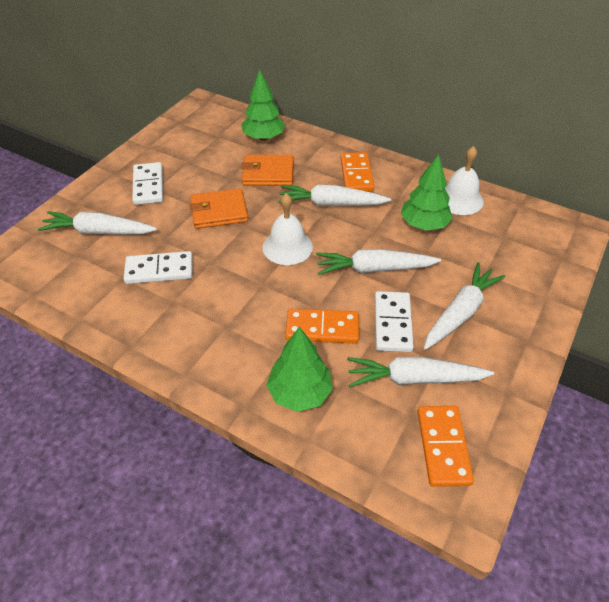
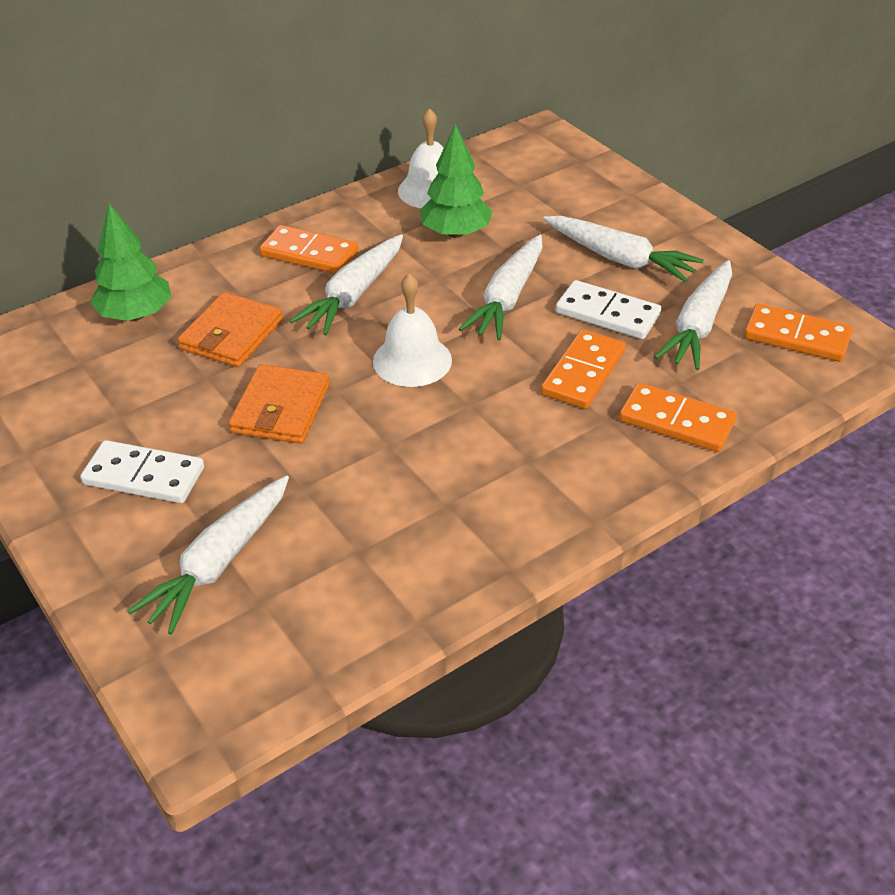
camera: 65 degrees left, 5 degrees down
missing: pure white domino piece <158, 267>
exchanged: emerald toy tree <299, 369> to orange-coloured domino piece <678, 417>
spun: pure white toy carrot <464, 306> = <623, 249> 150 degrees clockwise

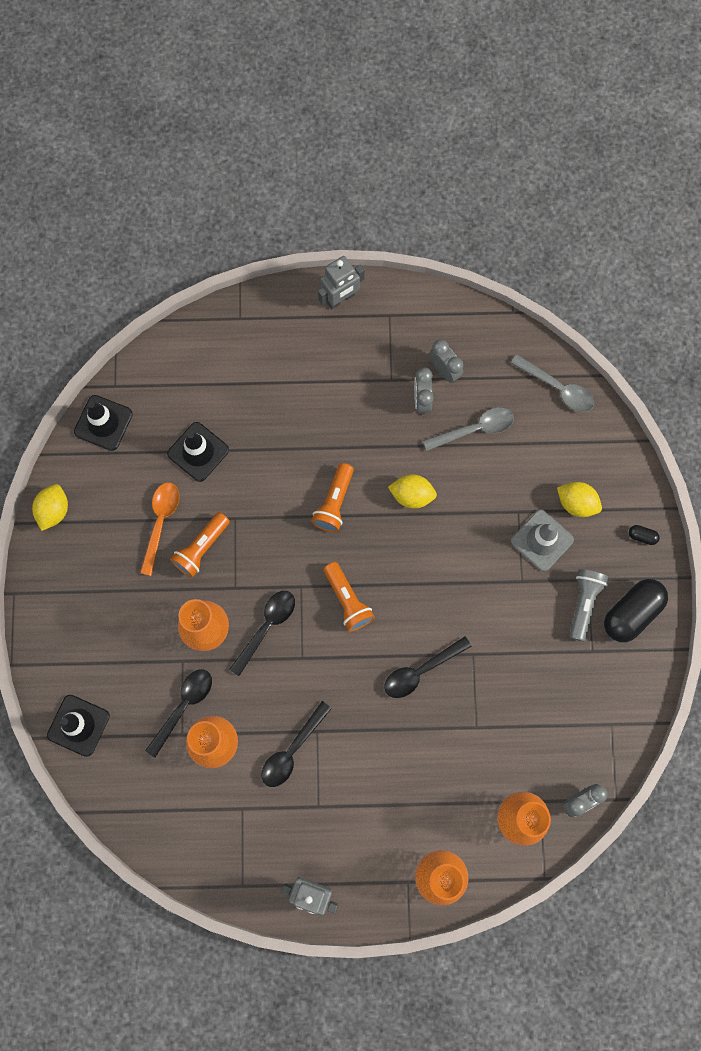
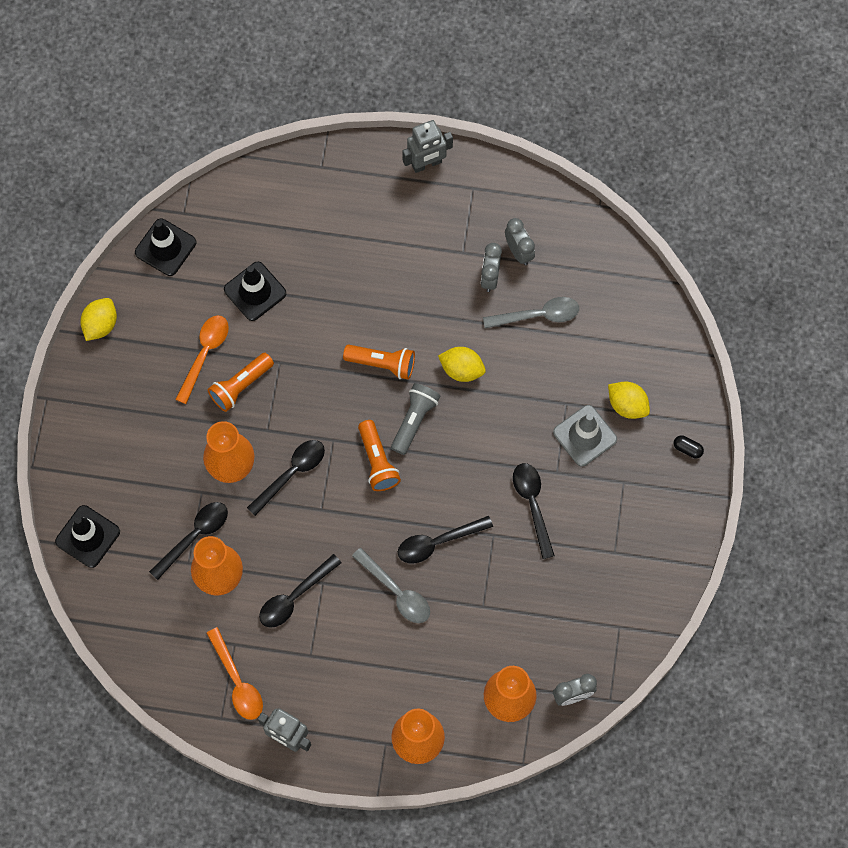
camera: 10 degrees right, 5 degrees down
missing: black pill <636, 610>
appeared: orange-coloured tablespoon <235, 673>; black tablespoon <534, 511>
relocated: ash-grey tablespoon <552, 383> to <391, 585>; ash-grey pocket torch <588, 605> to <416, 419>
spun: orange-coloured pocket torch <332, 497> = <379, 362> 105 degrees counterclockwise

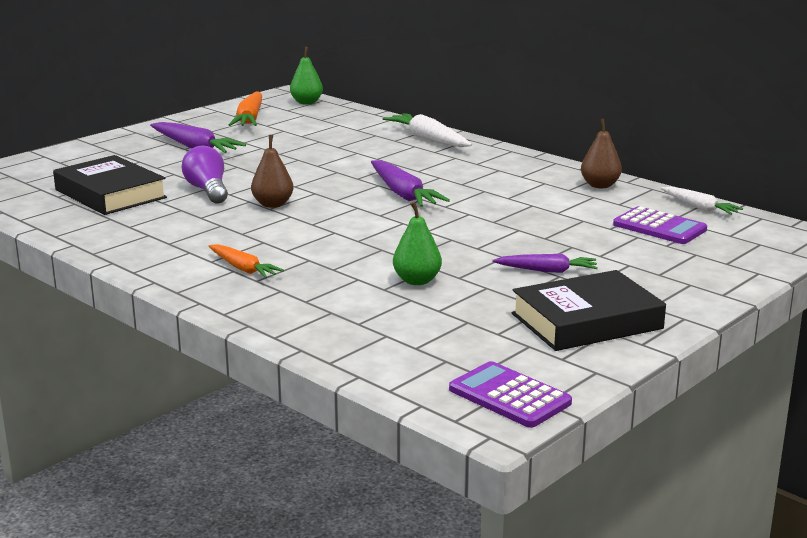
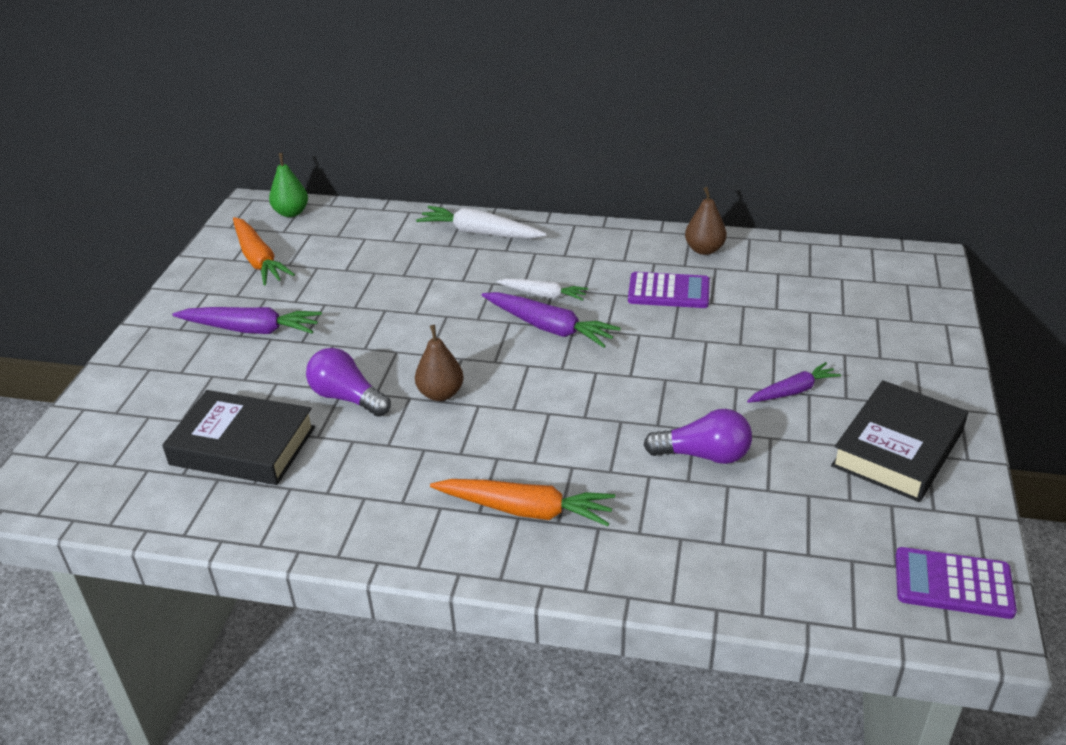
camera: 30 degrees left, 15 degrees up
relocated: pure white toy carrot <702, 201> to <542, 290>; violet pocket calculator <660, 225> to <669, 290>
exchanged: emerald toy pear <417, 243> to violet light bulb <698, 436>
size: orange-coloured toy carrot <246, 261> = <522, 502> x1.57

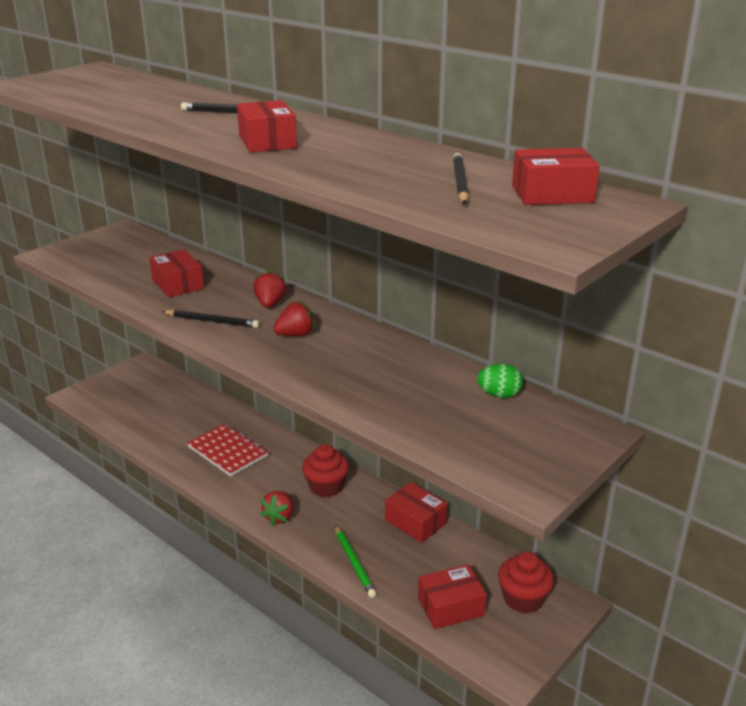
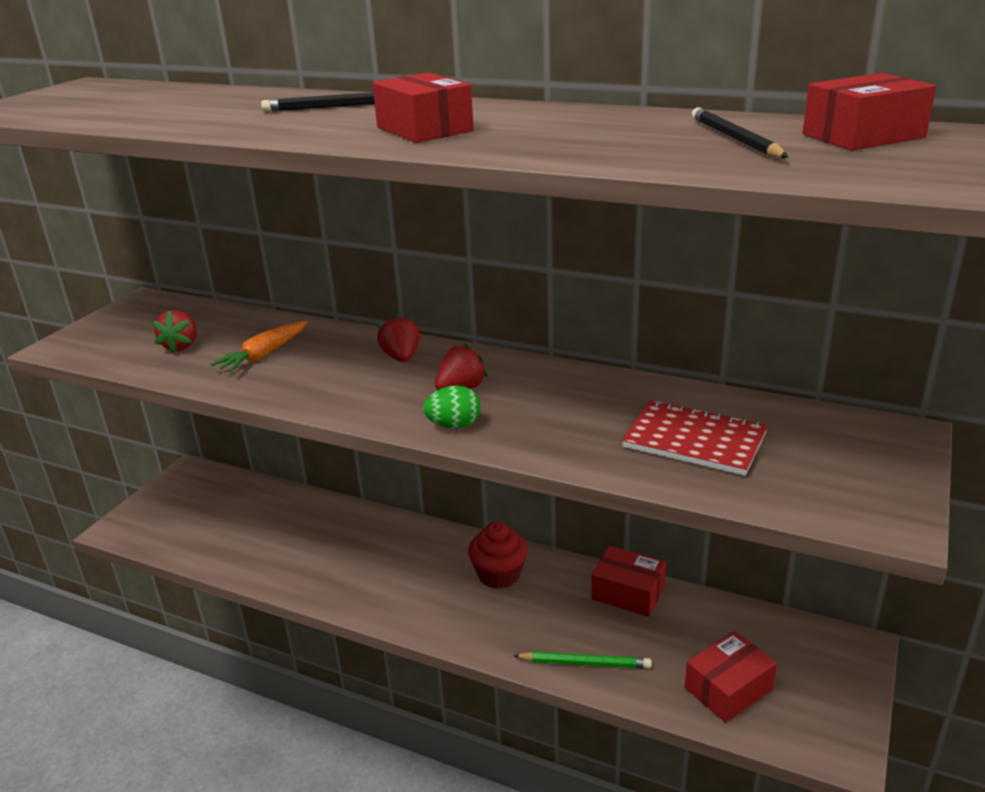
camera: 15 degrees left, 0 degrees up
missing: black wooden pencil <211, 319>; red cupcake <526, 582>
relocated: red toy strawberry <276, 508> to <174, 332>; emerald egg <500, 381> to <451, 406>; red exercise book <228, 449> to <695, 437>
exchanged: red parcel <176, 273> to orange-coloured toy carrot <259, 346>
spun: emerald wooden pencil <355, 561> = <582, 660> 45 degrees counterclockwise

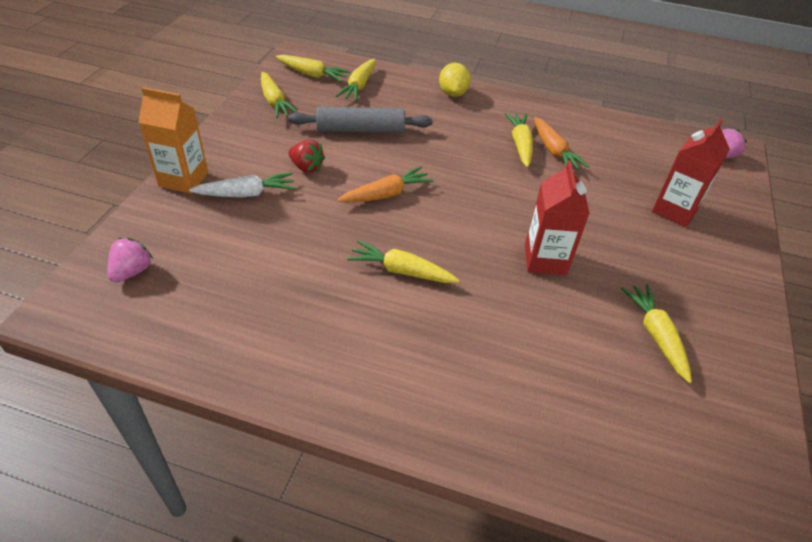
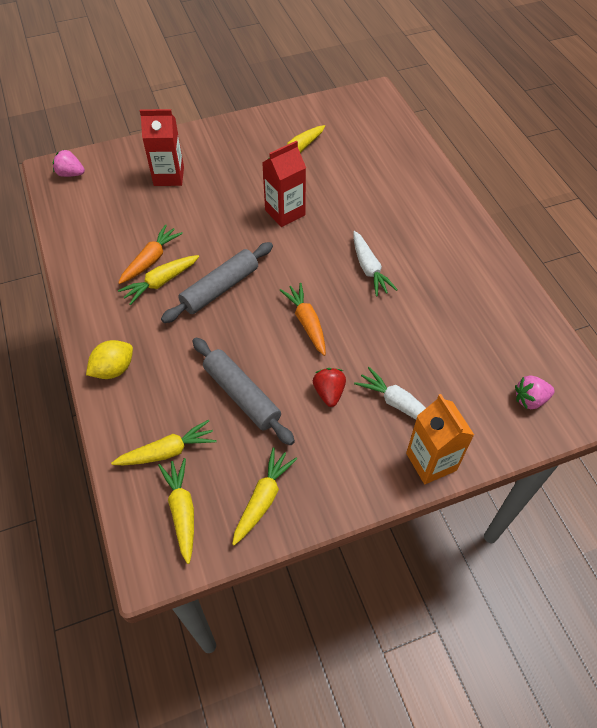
camera: 125 degrees left, 10 degrees up
appeared: ash-grey rolling pin <217, 282>
colour: golden toy carrot <403, 261> to pure white toy carrot <375, 264>
spun: orange-coloured toy carrot <385, 184> = <303, 319> 45 degrees clockwise

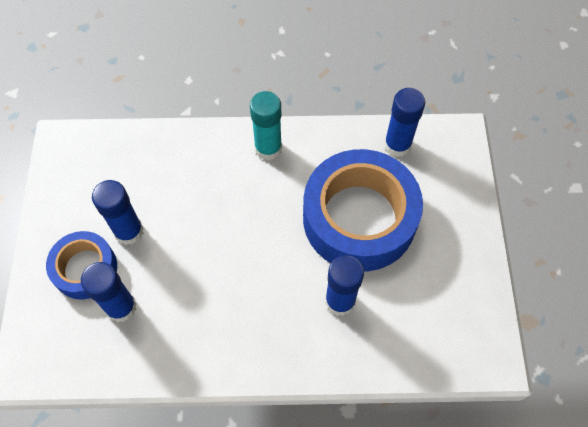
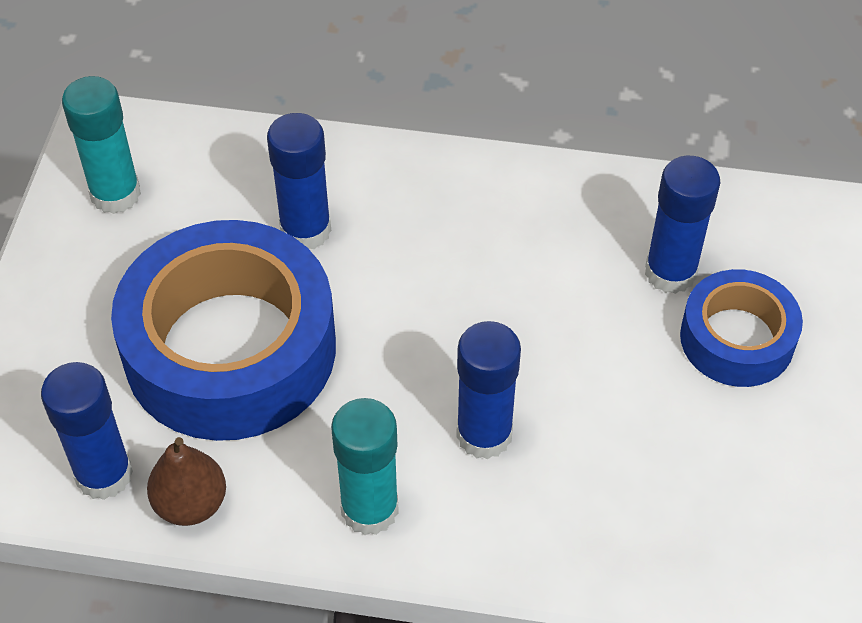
camera: 170 degrees left, 10 degrees down
appeared: turquoise glue <101, 145>; brown toy pear <186, 481>
relocated: cobalt glue <118, 212> to <488, 390>

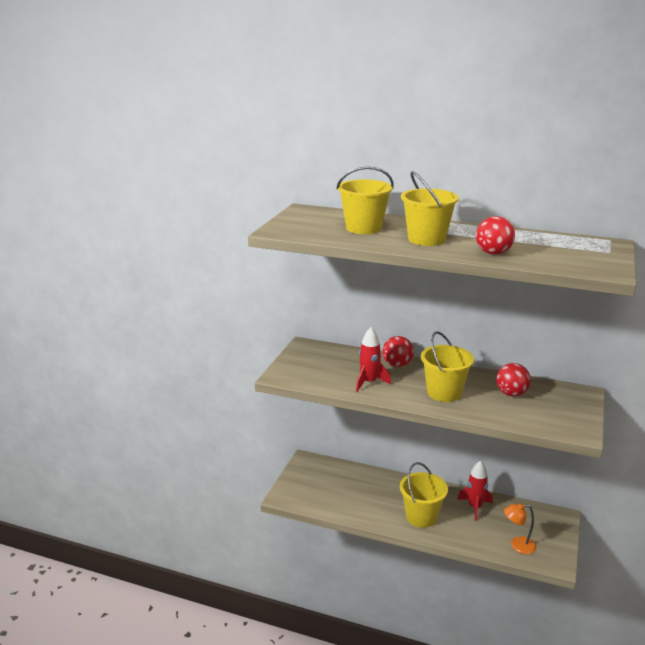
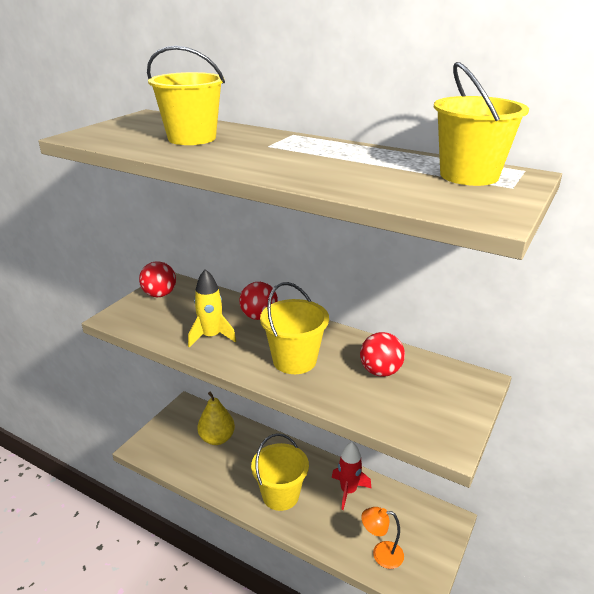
camera: 10 degrees right, 5 degrees up
appeared: golden toy pear <216, 418>
relocated: red play ball <495, 235> to <157, 279>; golden pail <430, 208> to <481, 124>
colour: red spaceship <373, 359> to golden spaceship <212, 308>

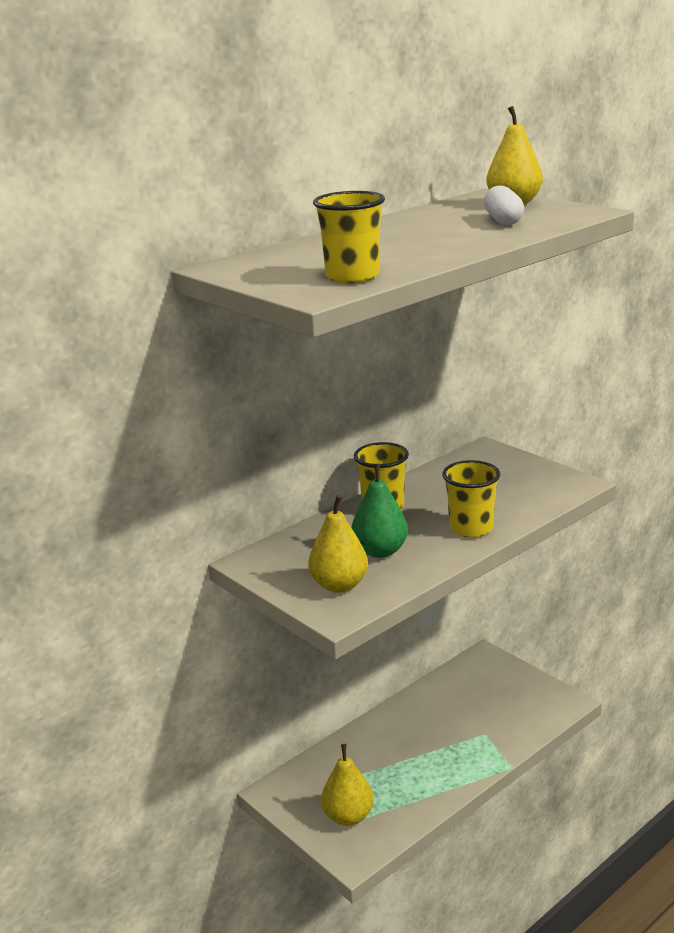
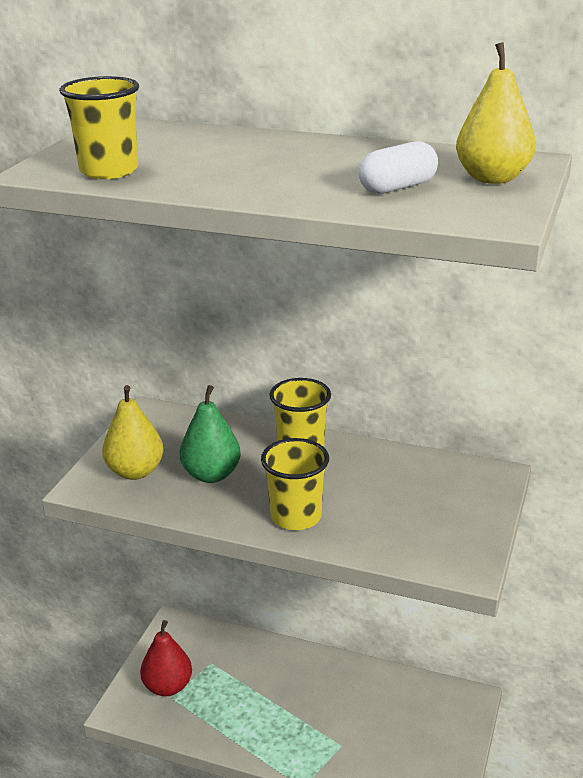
camera: 60 degrees right, 5 degrees up
colour: golden toy pear <347, 785> to red toy pear <166, 658>

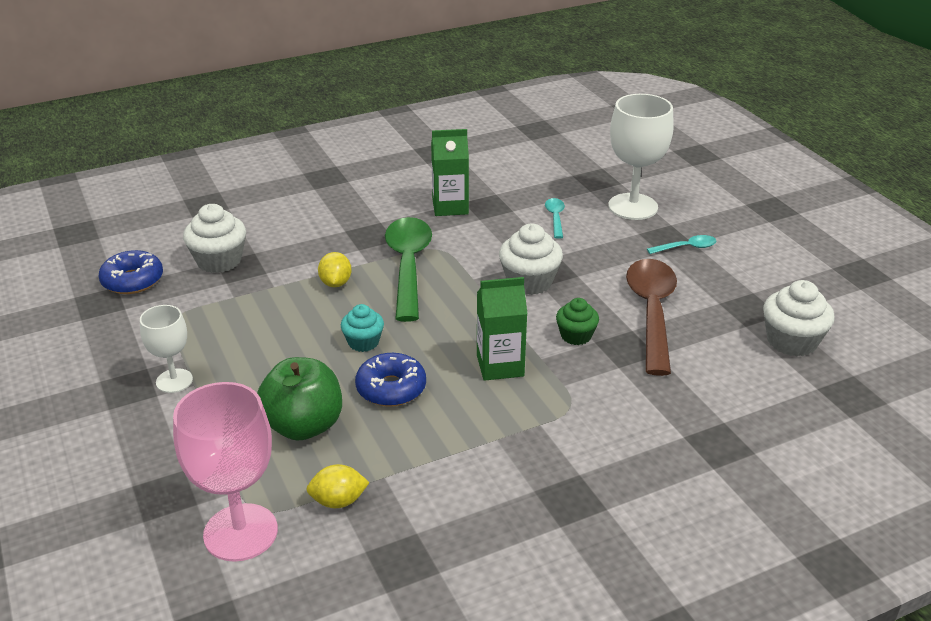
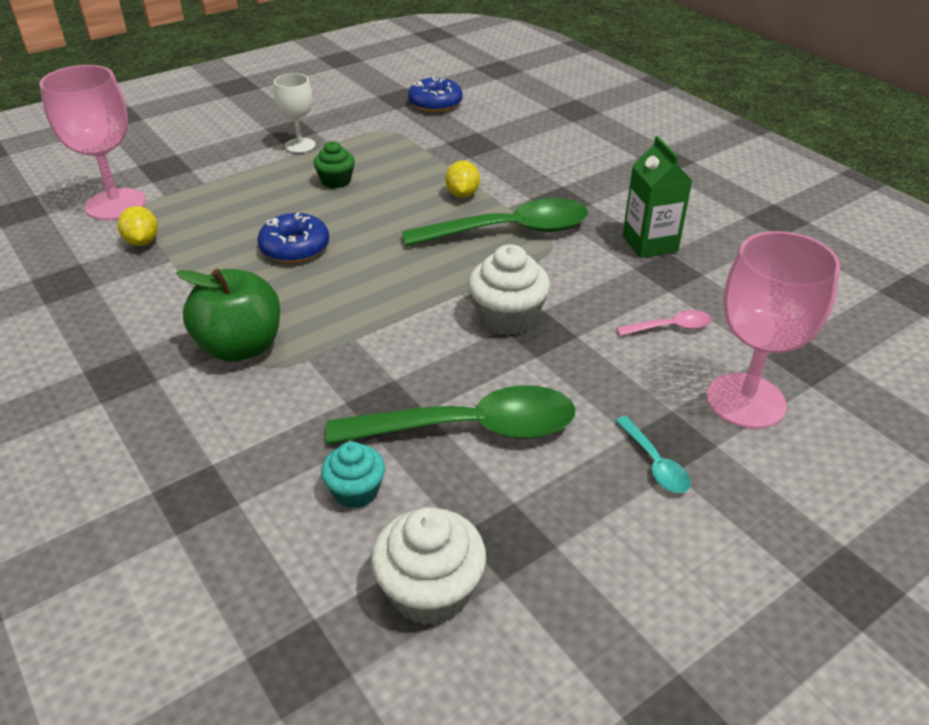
camera: 80 degrees right, 5 degrees up
missing: pure white cupcake <214, 238>; emerald carton <502, 329>
relocated: emerald apple <299, 399> to <228, 315>; emerald cupcake <577, 321> to <334, 164>; turquoise cupcake <362, 328> to <353, 475>
colour: brown tablespoon <651, 317> to emerald tablespoon <450, 414>; turquoise tablespoon <555, 218> to pink tablespoon <664, 323>; pure white goblet <641, 157> to pink goblet <773, 330>
spun: golden toy lemon <335, 269> = <462, 179> 75 degrees counterclockwise

